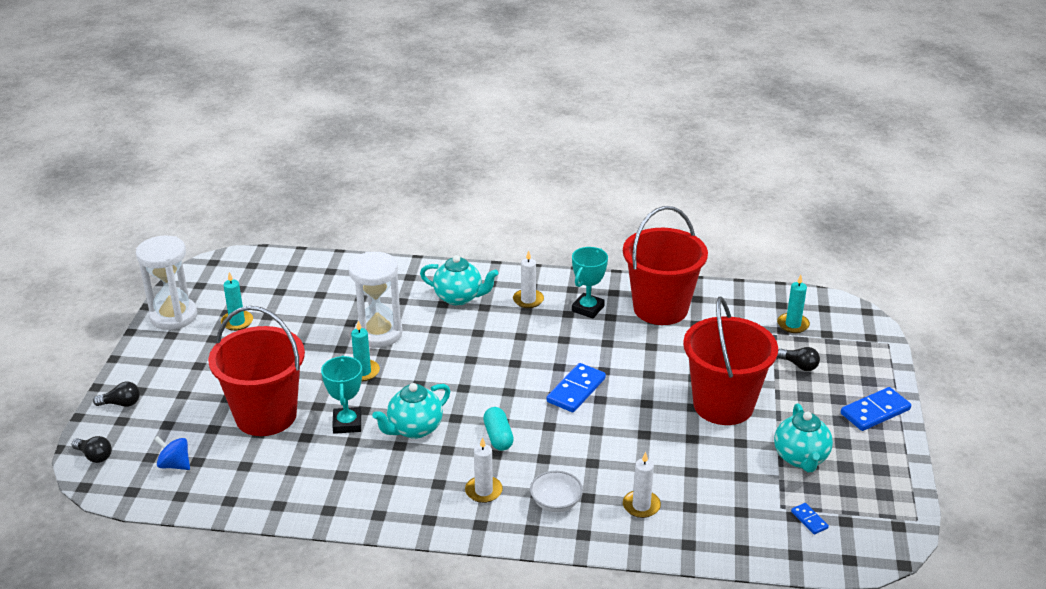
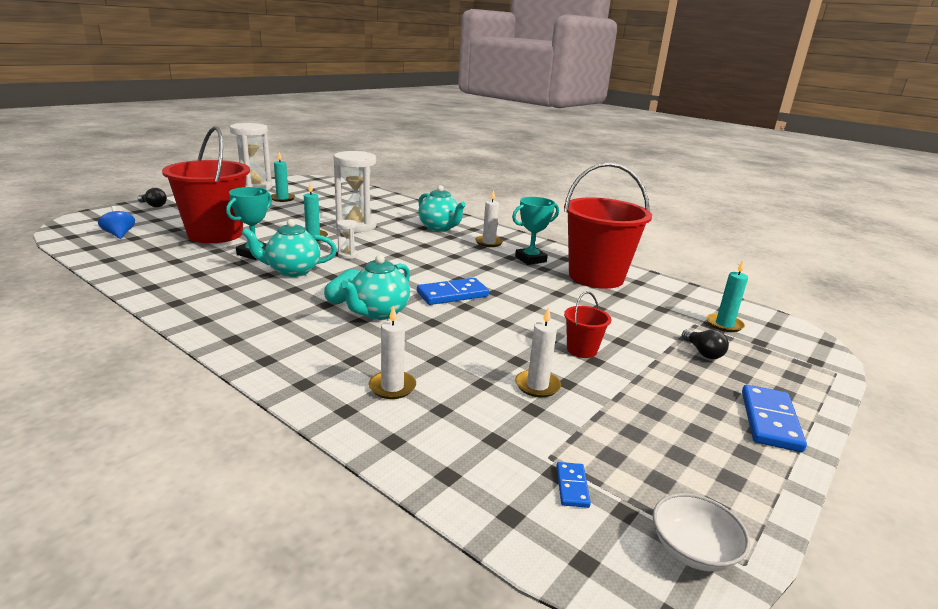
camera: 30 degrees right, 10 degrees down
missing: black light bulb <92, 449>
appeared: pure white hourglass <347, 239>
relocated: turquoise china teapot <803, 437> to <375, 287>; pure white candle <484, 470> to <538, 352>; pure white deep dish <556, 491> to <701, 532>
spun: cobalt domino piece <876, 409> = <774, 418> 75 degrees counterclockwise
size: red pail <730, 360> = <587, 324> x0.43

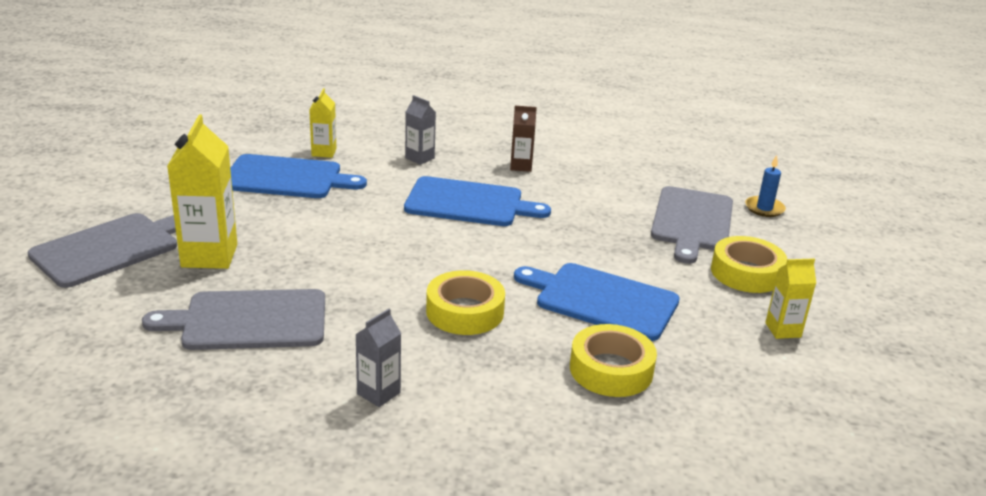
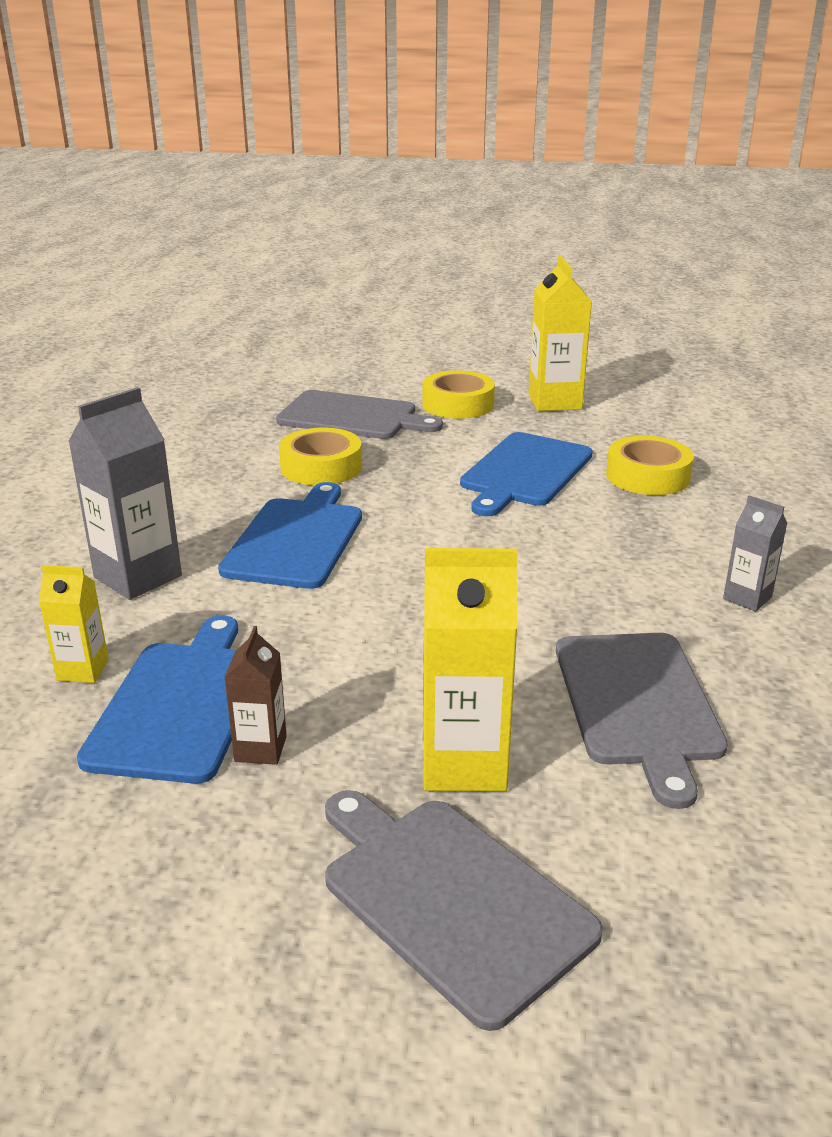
camera: 85 degrees left, 0 degrees up
missing: cobalt candle <765, 186>
relocated: brown carton <523, 139> to <255, 695>; golden sticky tape <465, 302> to <320, 457>
size: ash-grey carton <420, 130> = <125, 493> x1.82; golden carton <790, 298> = <560, 333> x1.82

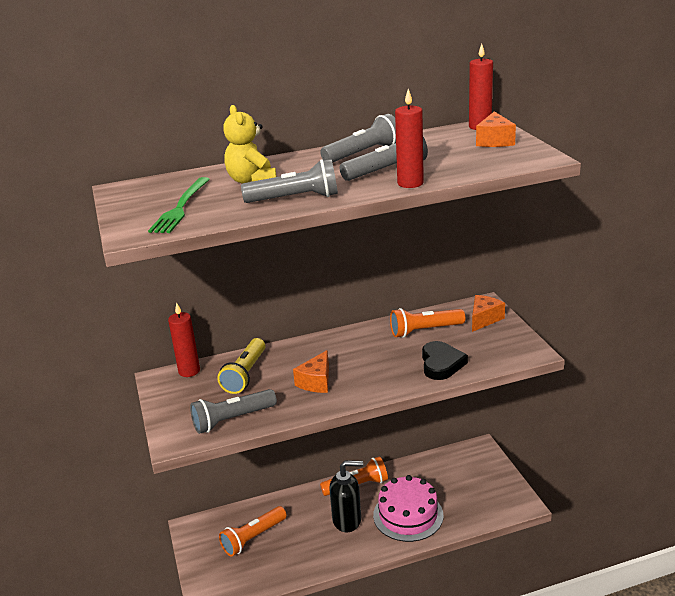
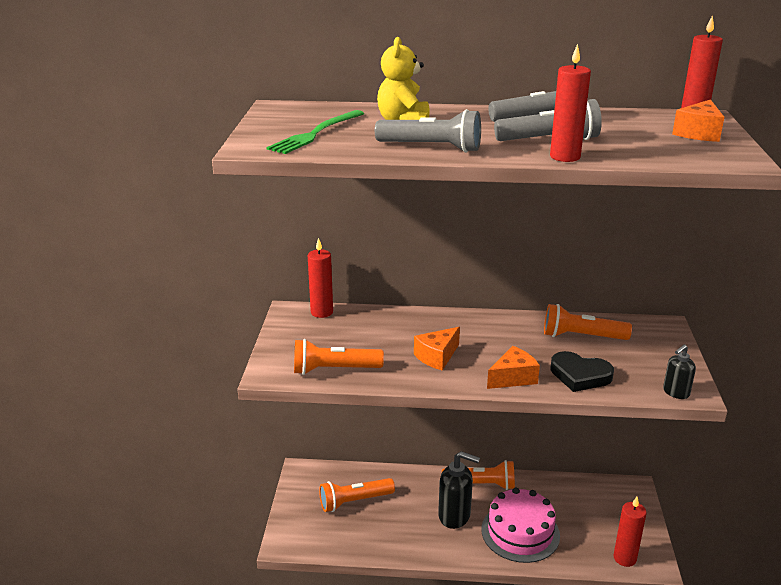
camera: 20 degrees right, 0 degrees up
missing: golden pocket torch <241, 366>
appeared: red candle <630, 532>; black pump bottle <679, 371>
relocated: orange-coloured cheese wedge <488, 313> to <513, 367>
colour: ash-grey pocket torch <233, 411> to orange-coloured pocket torch <339, 357>
spun: black love heart <445, 360> = <582, 371> 90 degrees clockwise

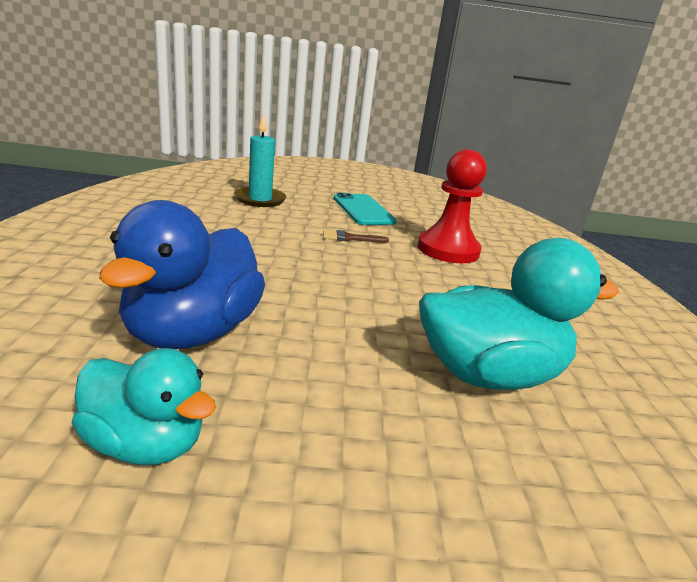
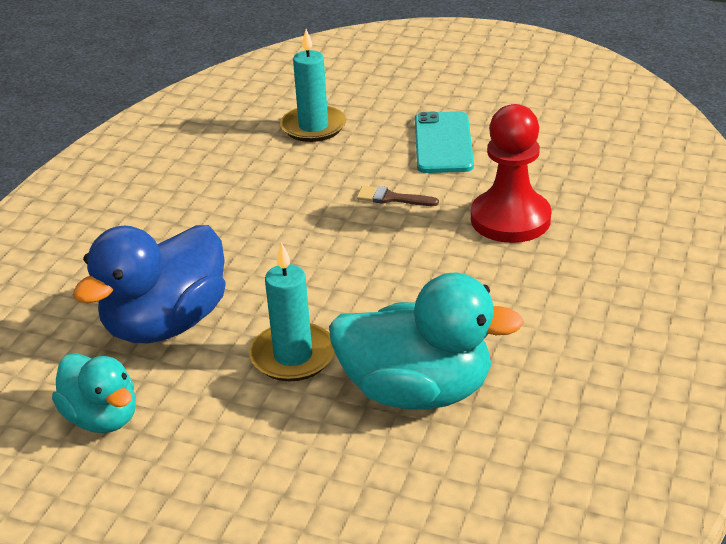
camera: 25 degrees right, 10 degrees up
appeared: turquoise candle <292, 311>

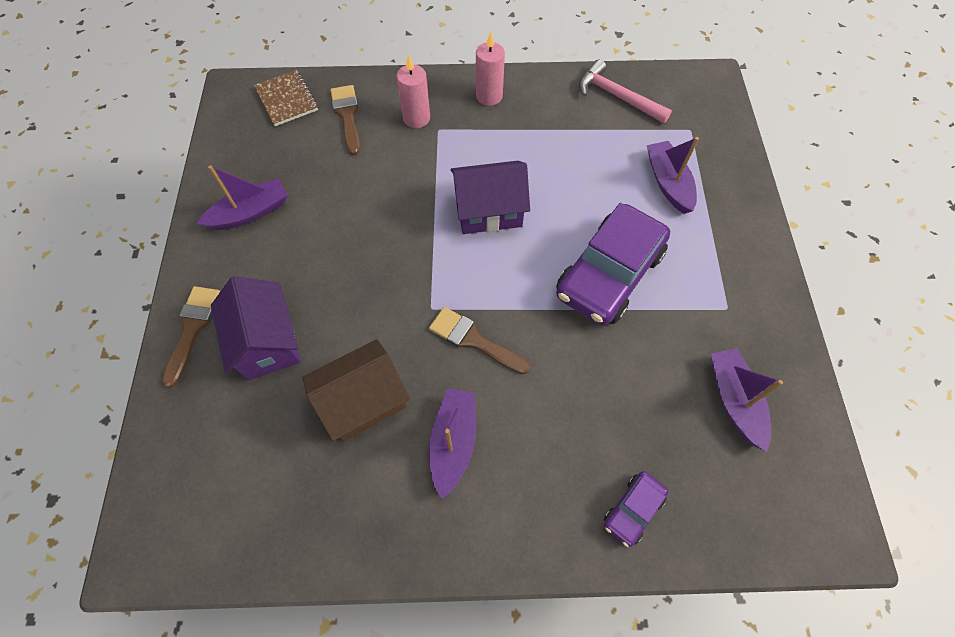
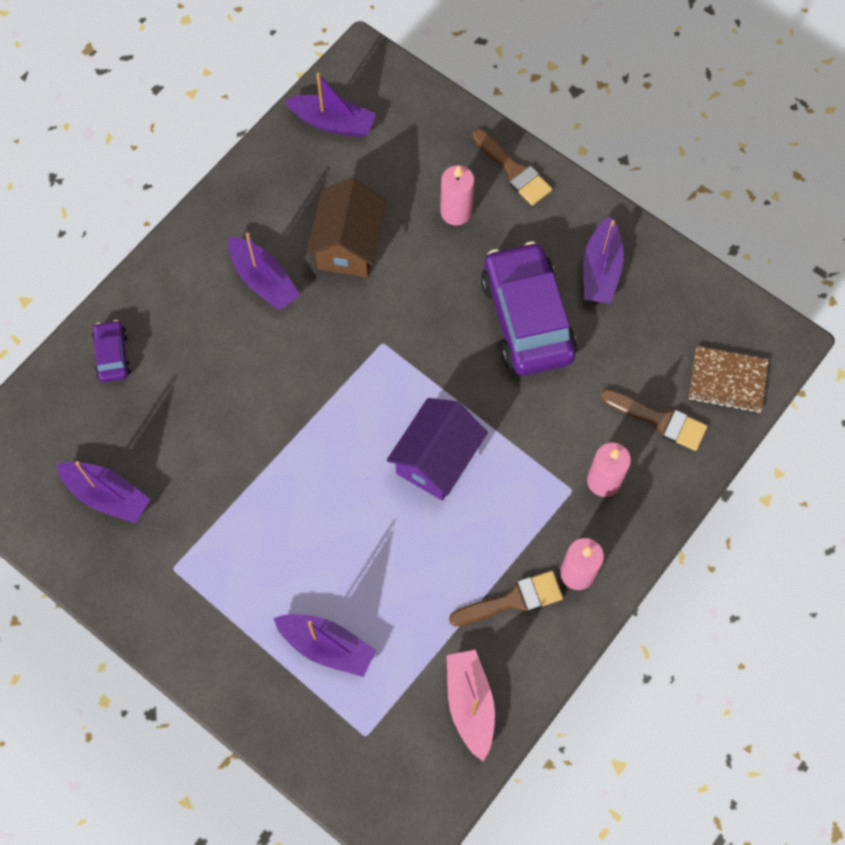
camera: 130 degrees right, 5 degrees up
appeared: violet sailboat <330, 104>
relocated: brown paint brush <479, 340> to <506, 598>; violet car <613, 264> to <529, 308>
exchanged: violet toy house <256, 328> to pink candle <457, 195>; pink hammer <625, 91> to pink sailboat <471, 705>

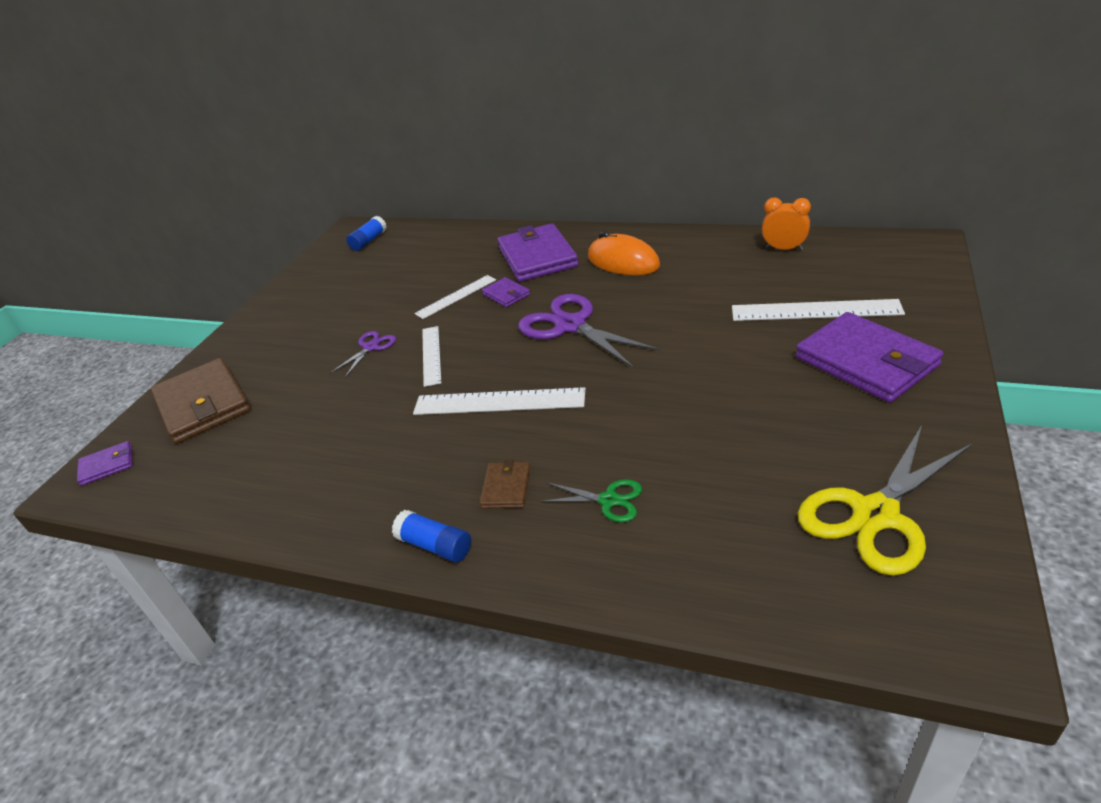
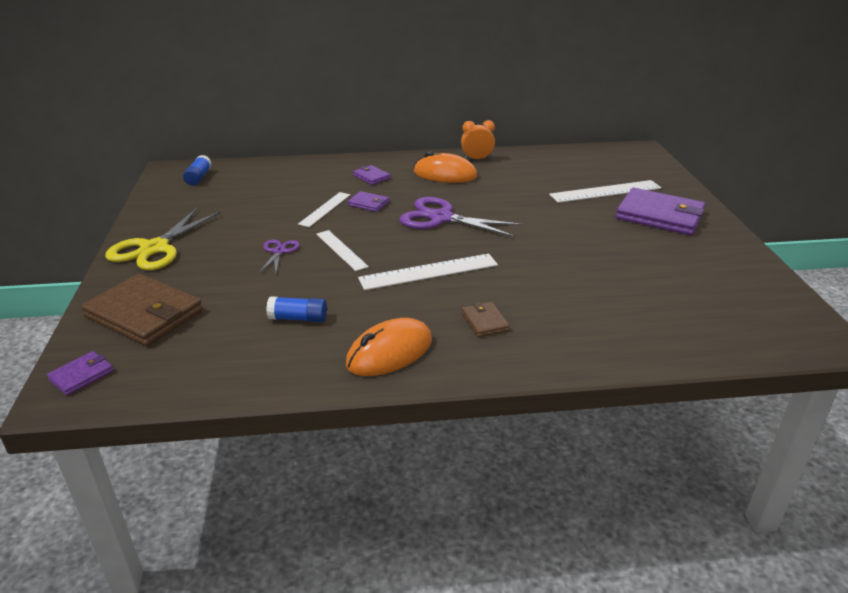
camera: 30 degrees left, 5 degrees down
missing: emerald pair of scissors <591, 501>
appeared: orange-coloured computer mouse <389, 347>
relocated: golden pair of scissors <885, 500> to <163, 239>; cobalt glue <431, 536> to <296, 309>; orange-coloured clock <786, 223> to <478, 139>
size: violet wallet <538, 252> = <372, 175> x0.47

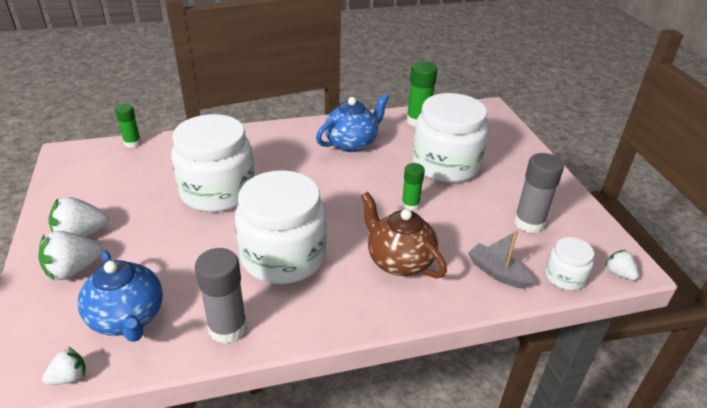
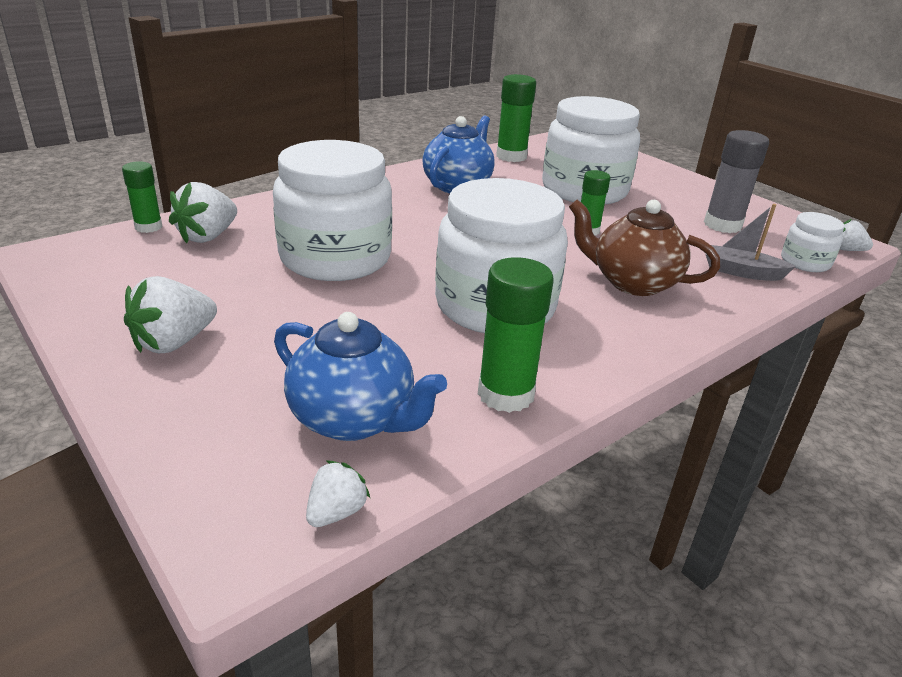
camera: 25 degrees left, 5 degrees down
relocated: pure white toy strawberry <70, 255> to <203, 213>
colour: ash-grey glue <221, 296> to emerald glue <516, 335>

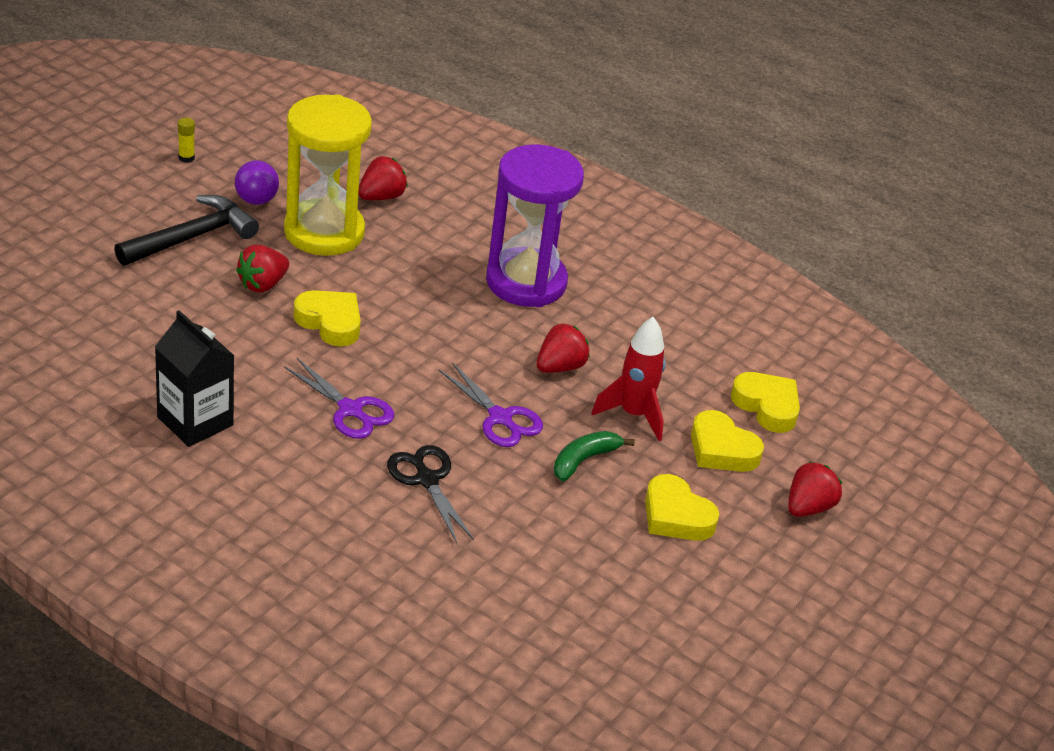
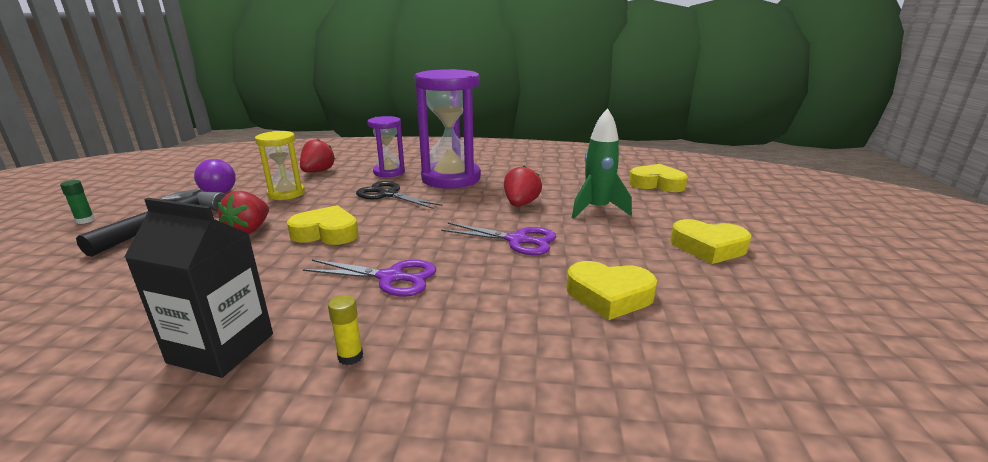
camera: 25 degrees left, 15 degrees down
missing: emerald toy banana <594, 456>; red toy strawberry <815, 489>
appeared: emerald glue <77, 202>; violet hourglass <386, 147>
relocated: golden glue <186, 140> to <345, 330>; black pair of scissors <430, 494> to <399, 195>; golden love heart <727, 441> to <611, 290>
colour: red spaceship <628, 379> to emerald spaceship <602, 163>
size: golden hourglass <328, 175> = <280, 165> x0.54

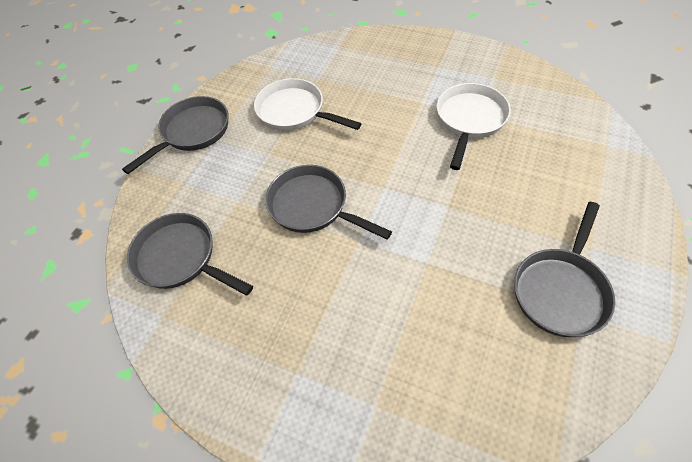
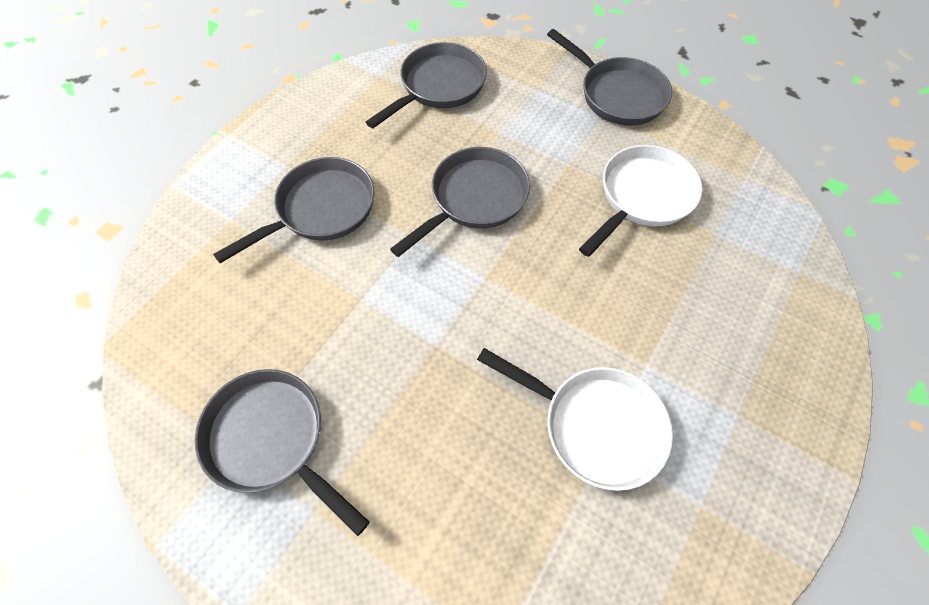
camera: 95 degrees right, 5 degrees up
appeared: ash-grey frying pan <294, 210>

